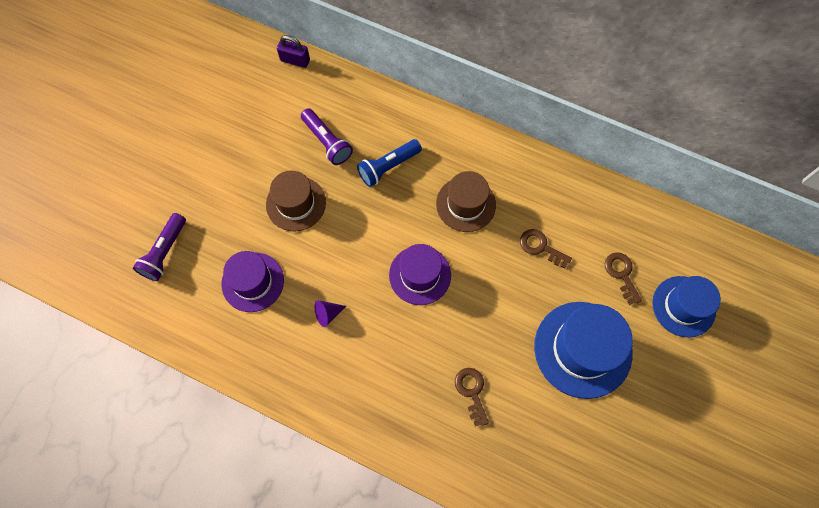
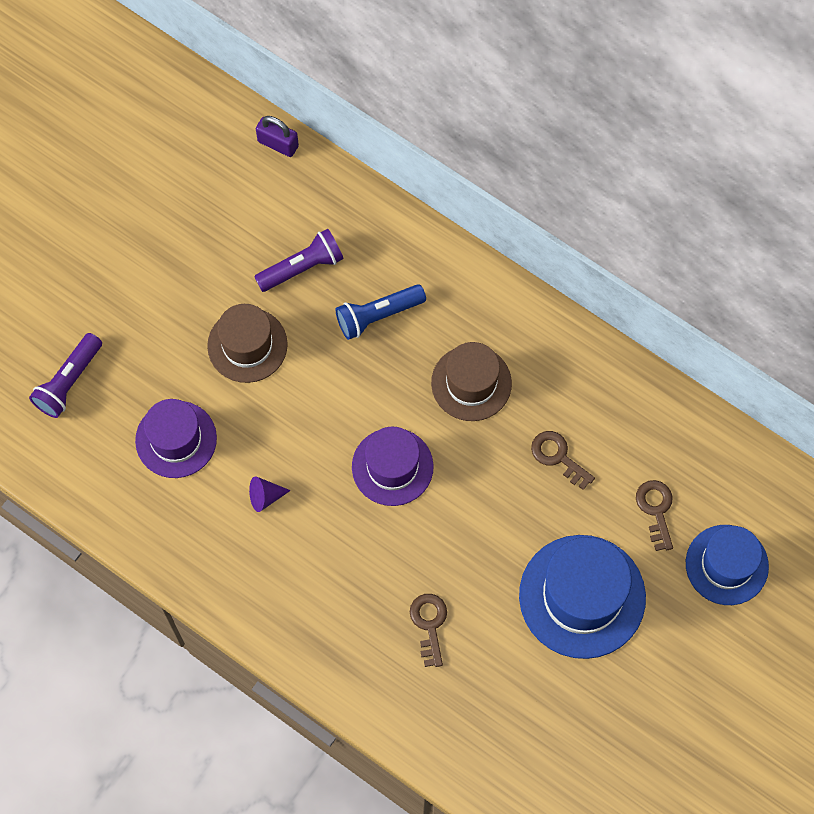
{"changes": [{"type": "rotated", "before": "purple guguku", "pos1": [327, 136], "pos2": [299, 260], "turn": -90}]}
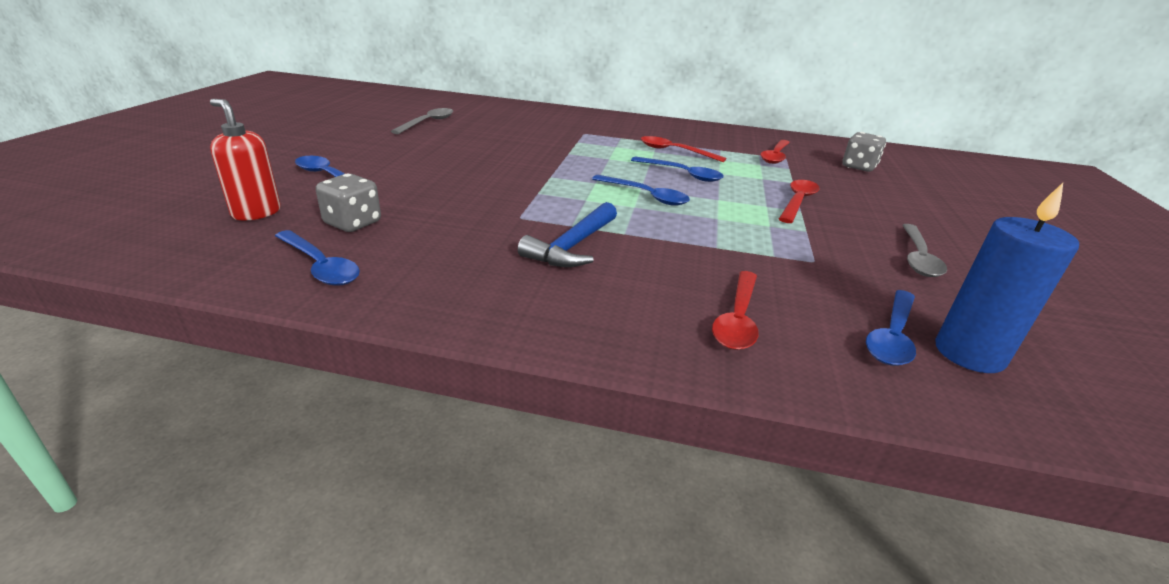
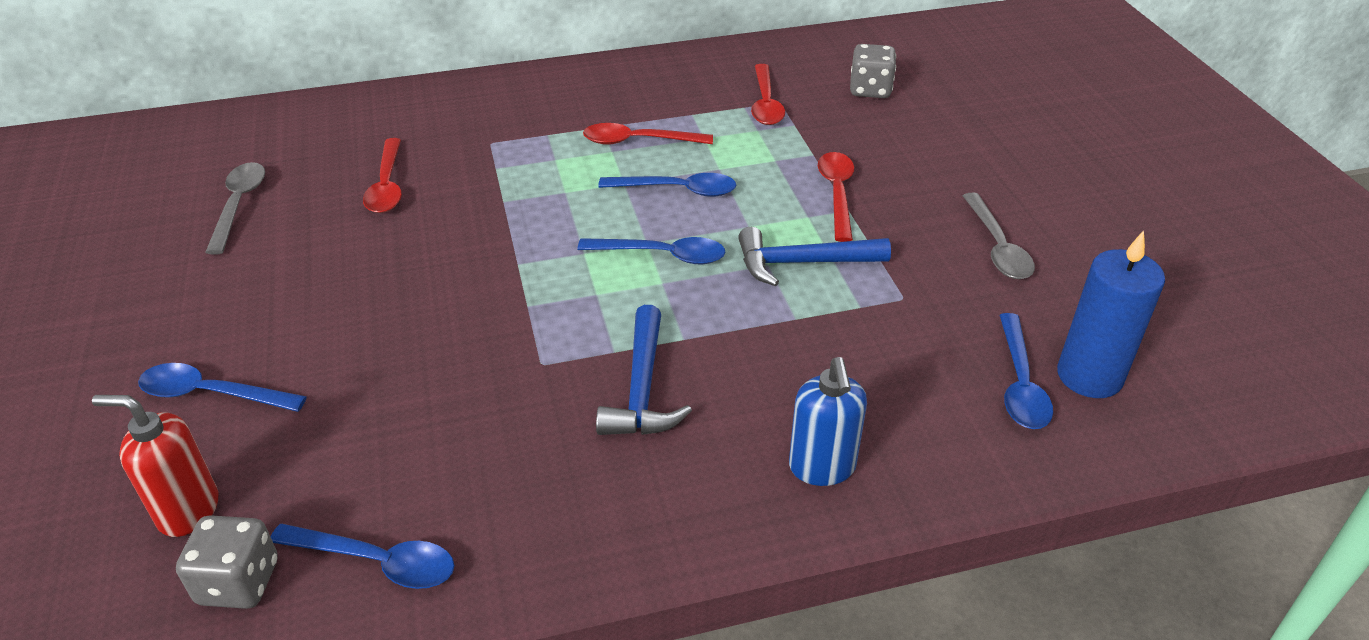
{"changes": [{"type": "shifted", "before": "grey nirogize", "pos1": [348, 202], "pos2": [227, 562]}, {"type": "shifted", "before": "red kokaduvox", "pos1": [735, 310], "pos2": [382, 175]}, {"type": "new", "after": "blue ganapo", "pos2": [814, 256]}, {"type": "new", "after": "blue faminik", "pos2": [828, 421]}]}
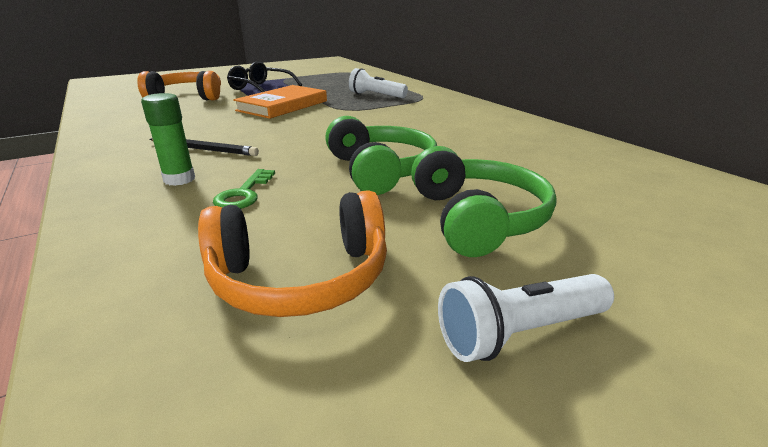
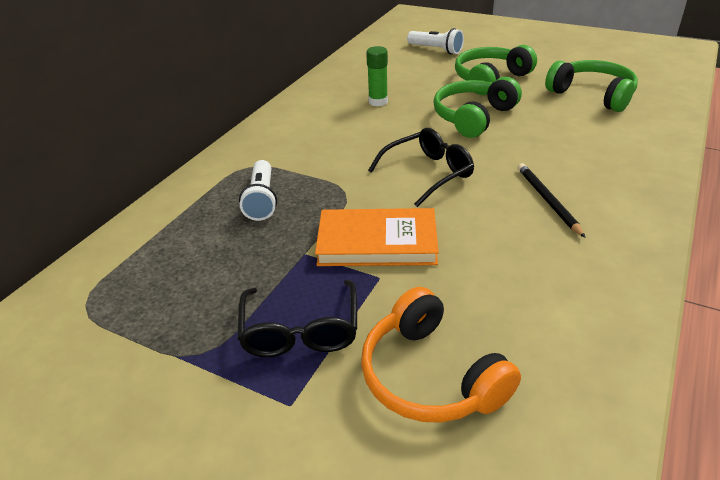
{"changes": [{"type": "shifted", "before": "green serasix", "pos1": [168, 139], "pos2": [377, 76]}, {"type": "gone", "before": "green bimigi", "pos1": [244, 189]}, {"type": "repainted", "before": "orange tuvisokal", "after": "green tuvisokal", "pos1": [292, 253], "pos2": [591, 86]}, {"type": "shifted", "before": "white guguku", "pos1": [526, 318], "pos2": [435, 41]}, {"type": "new", "after": "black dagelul", "pos2": [421, 167]}]}
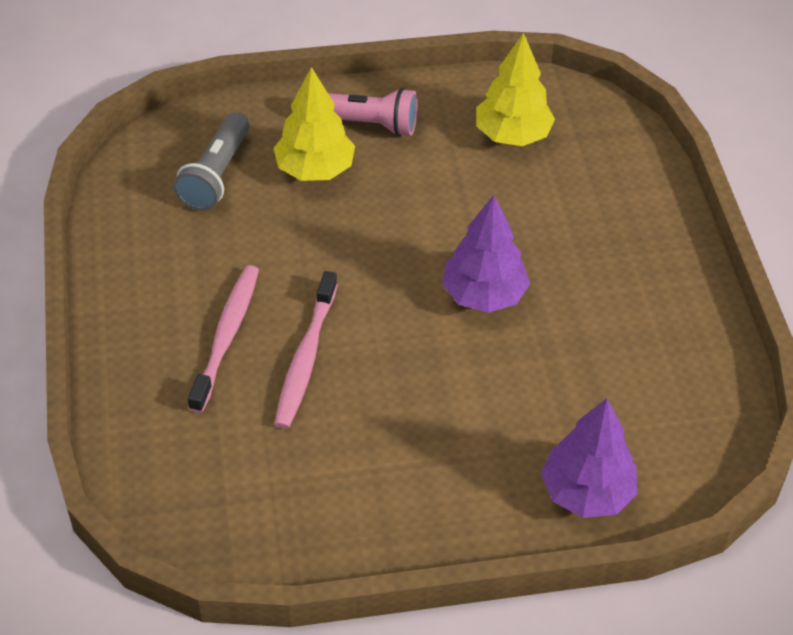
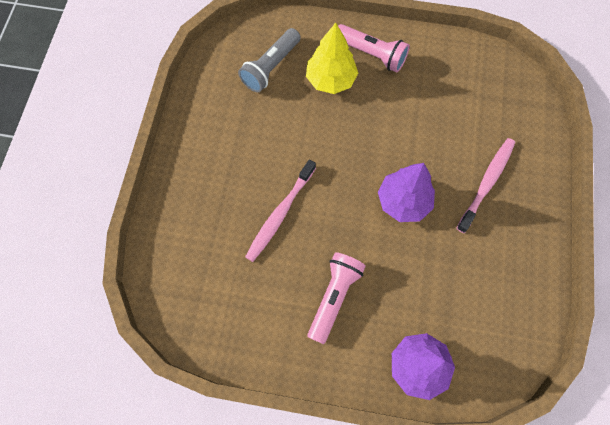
{"changes": [{"type": "gone", "before": "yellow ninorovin", "pos1": [515, 89]}, {"type": "shifted", "before": "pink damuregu", "pos1": [223, 339], "pos2": [485, 185]}, {"type": "new", "after": "pink guguku", "pos2": [336, 298]}]}
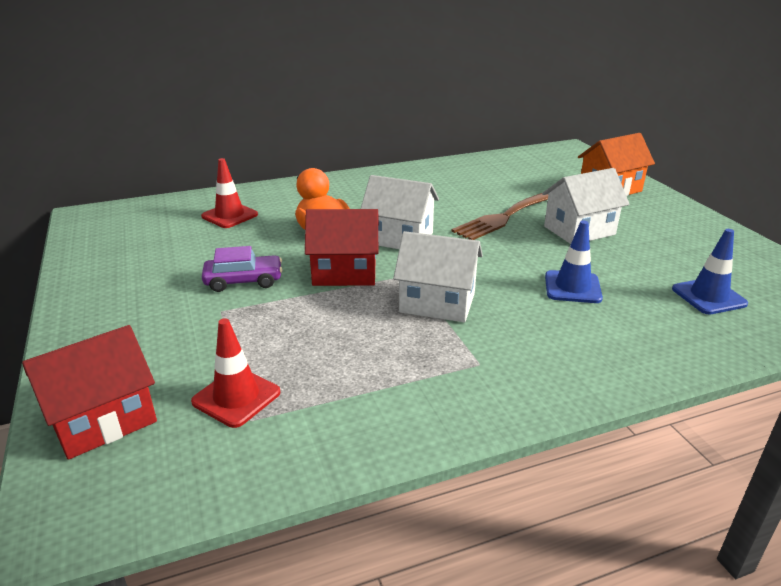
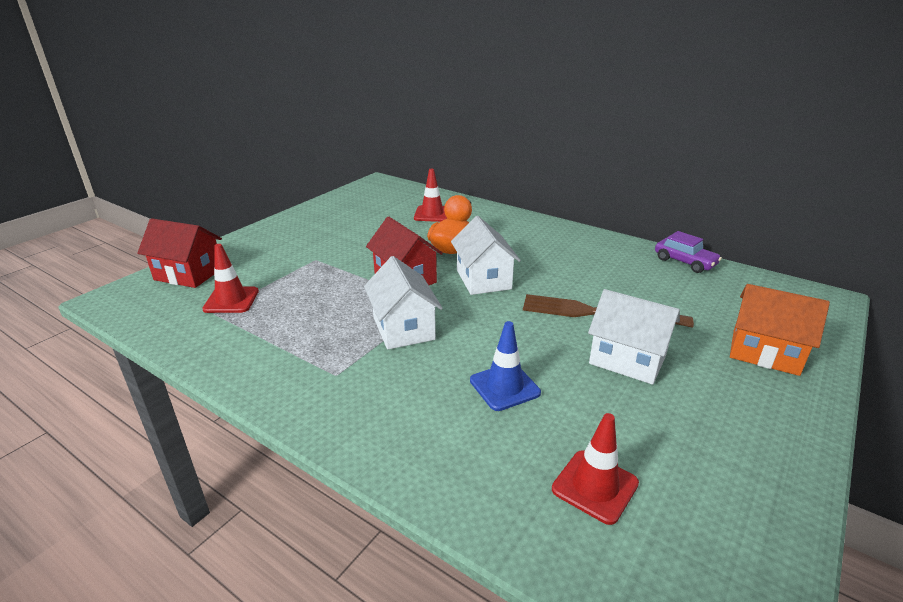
{"changes": [{"type": "repainted", "before": "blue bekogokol", "after": "red bekogokol", "pos1": [710, 271], "pos2": [595, 469]}, {"type": "shifted", "before": "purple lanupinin", "pos1": [242, 269], "pos2": [688, 252]}]}
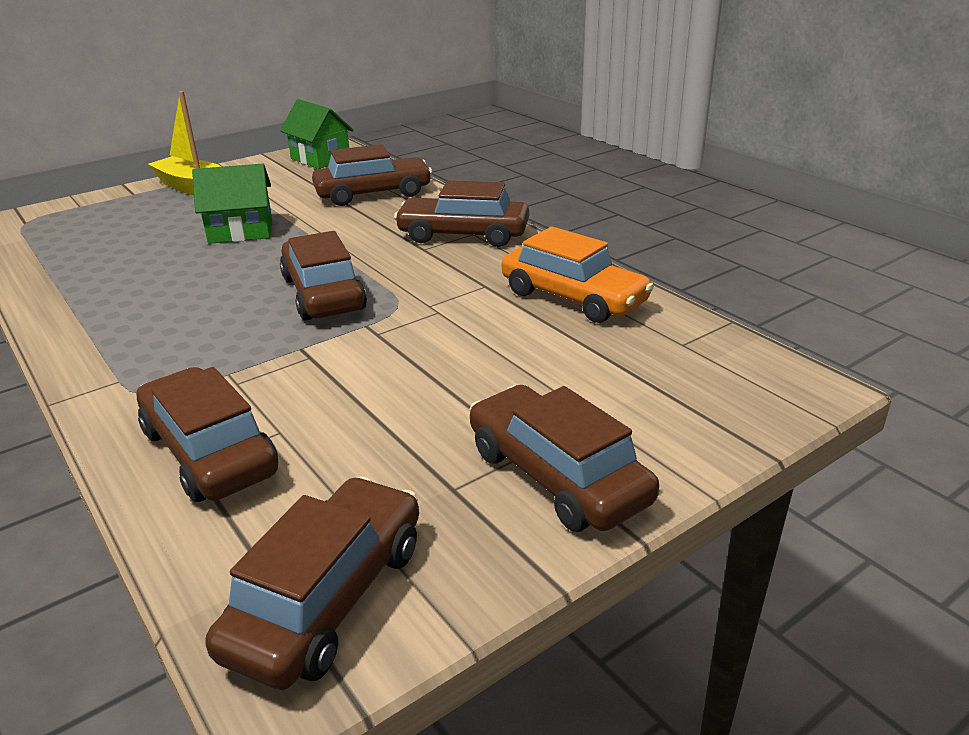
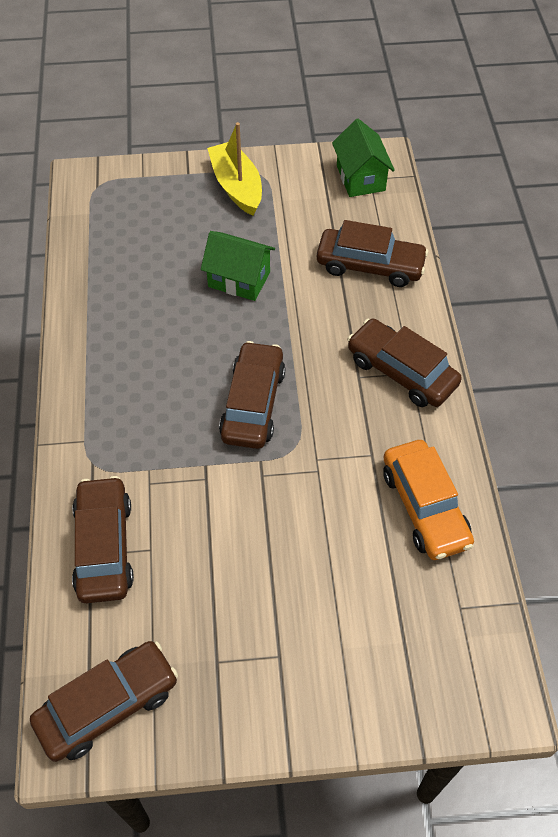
{"changes": [{"type": "gone", "before": "brown lanupinin", "pos1": [564, 458]}]}
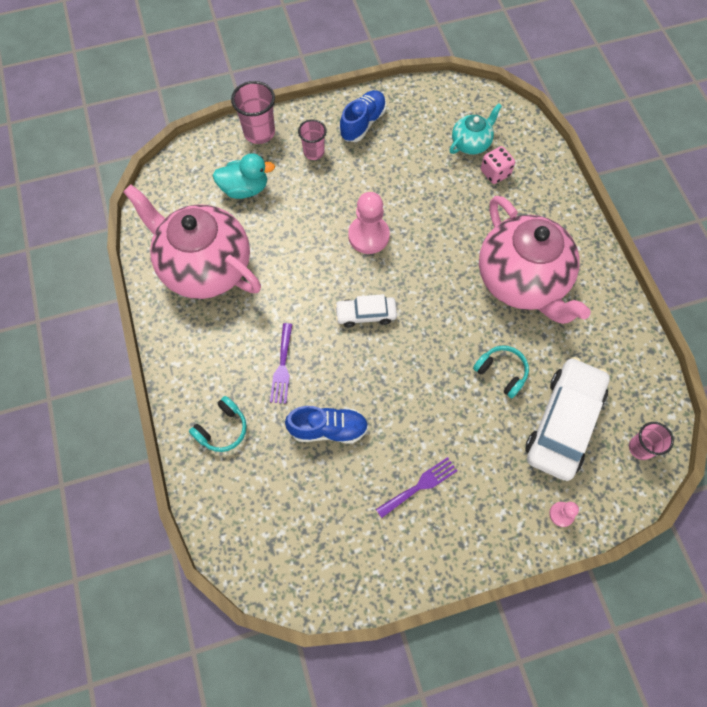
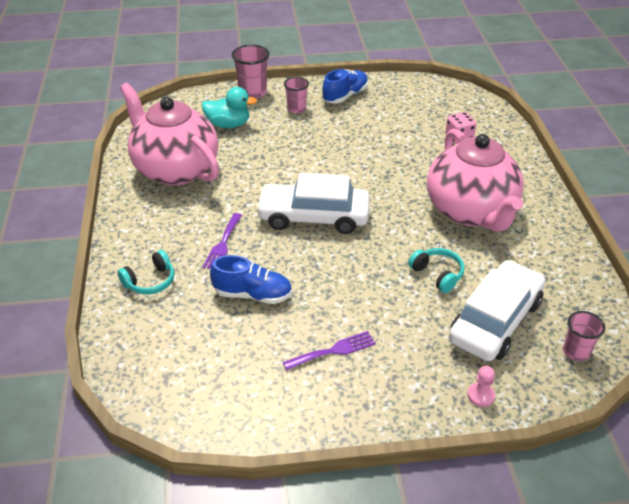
{"changes": [{"type": "gone", "before": "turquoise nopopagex", "pos1": [476, 129]}, {"type": "gone", "before": "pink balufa", "pos1": [369, 223]}, {"type": "scaled", "before": "white lanupinin", "pos1": [366, 310], "pos2": [312, 203], "scale": 1.88}]}
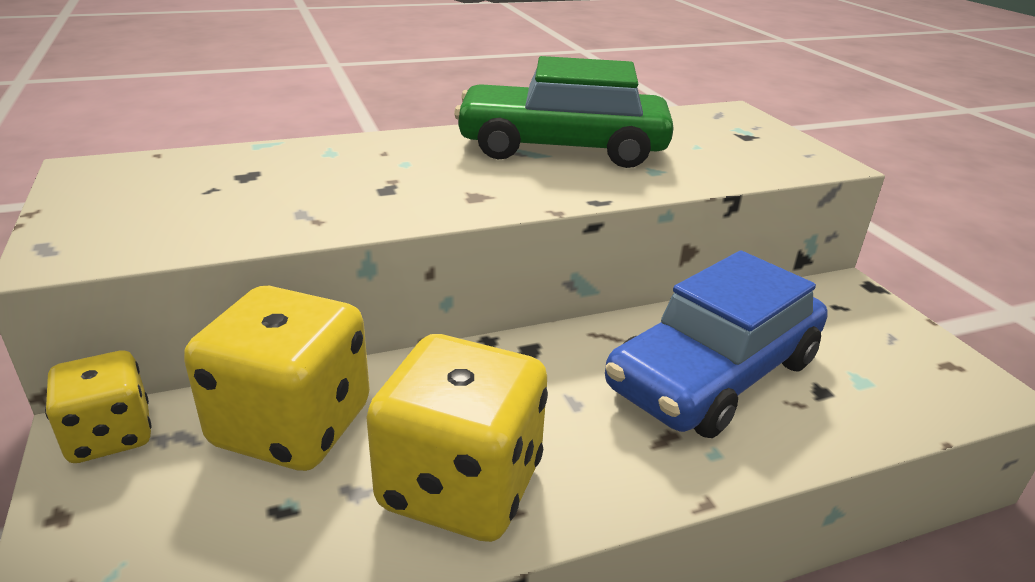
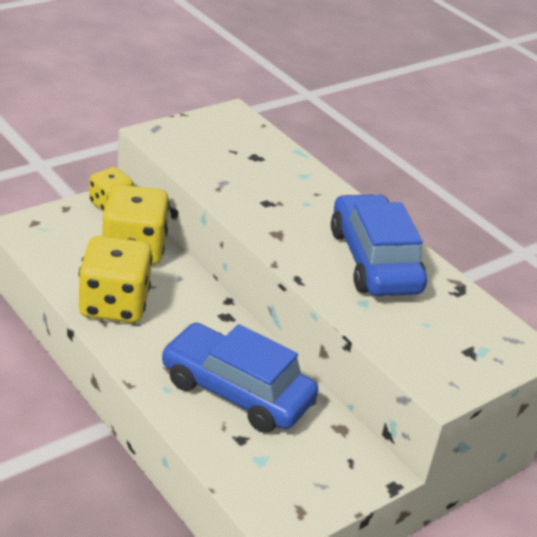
{"changes": [{"type": "repainted", "before": "green lanupinin", "after": "blue lanupinin", "pos1": [564, 112], "pos2": [379, 245]}]}
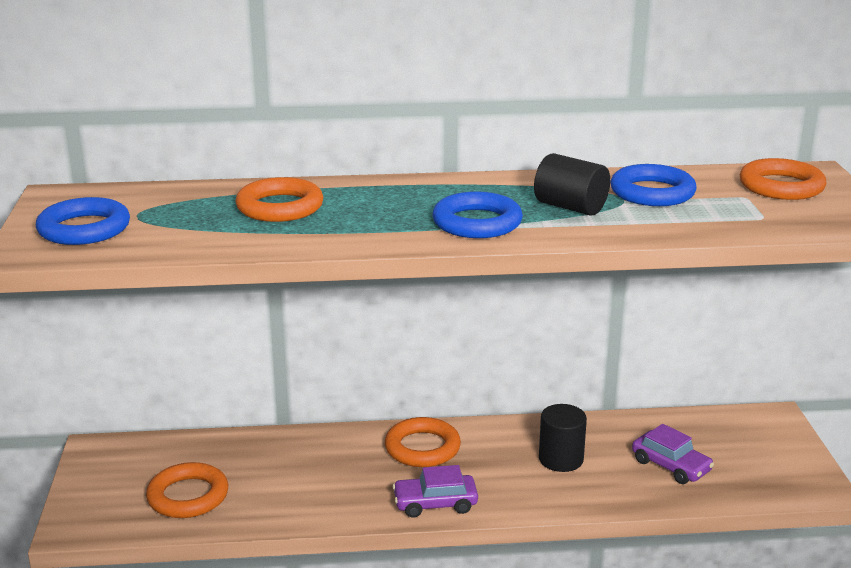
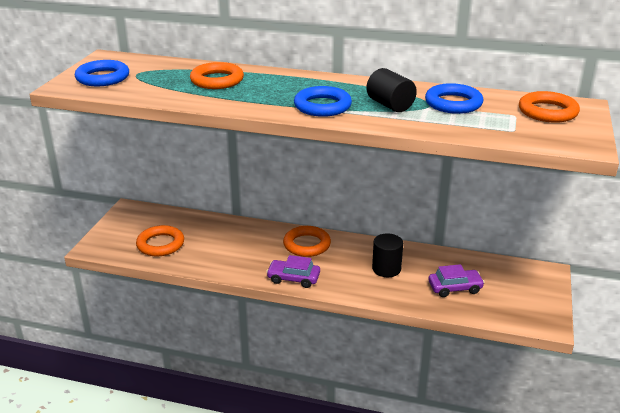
{"changes": [{"type": "rotated", "before": "purple lanupinin", "pos1": [673, 454], "pos2": [456, 280], "turn": -75}]}
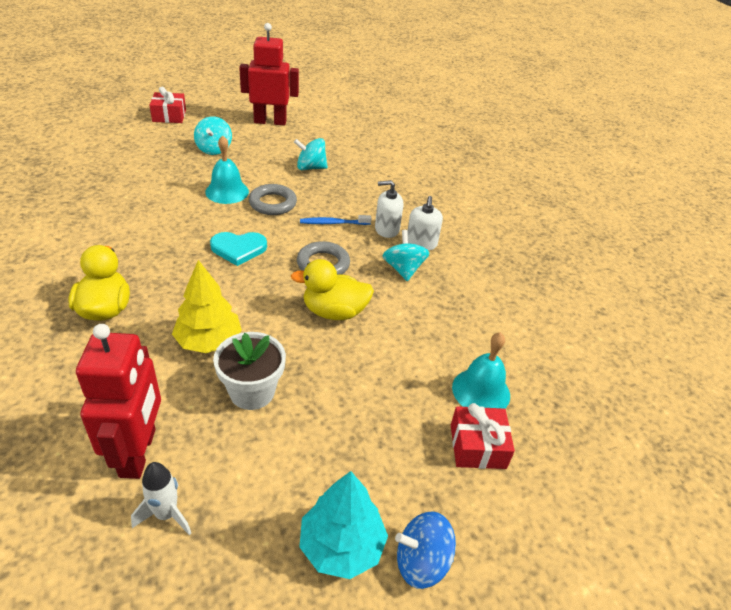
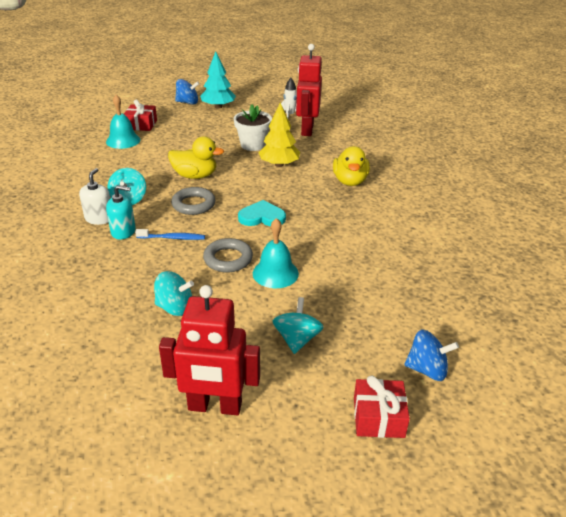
{"changes": [{"type": "repainted", "before": "white faminik", "after": "turquoise faminik", "pos1": [389, 209], "pos2": [121, 212]}, {"type": "new", "after": "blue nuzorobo", "pos2": [431, 355]}]}
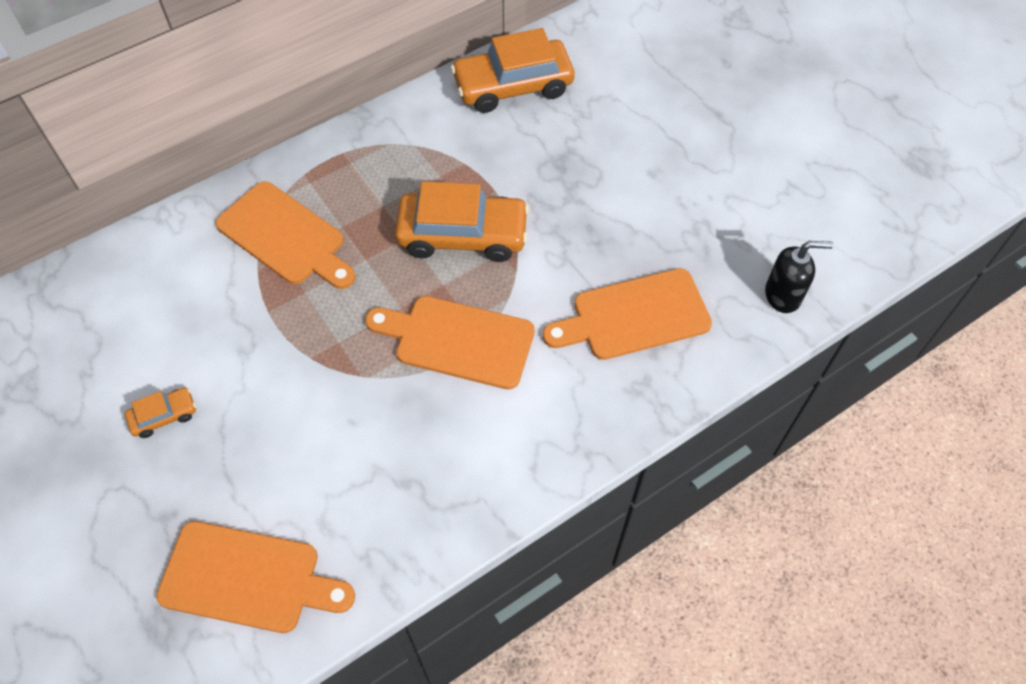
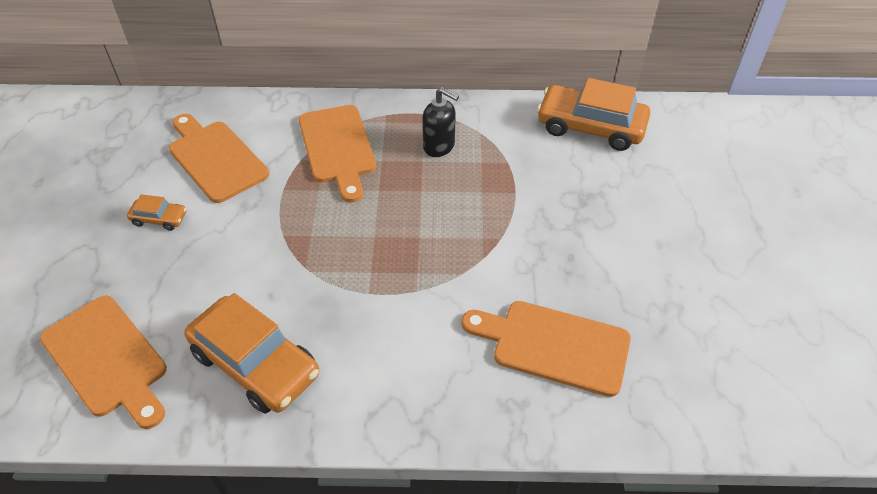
{"changes": [{"type": "shifted", "before": "orange lanupinin", "pos1": [462, 221], "pos2": [251, 353]}, {"type": "shifted", "before": "black faminik", "pos1": [799, 277], "pos2": [440, 122]}, {"type": "shifted", "before": "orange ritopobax", "pos1": [450, 343], "pos2": [219, 158]}]}
